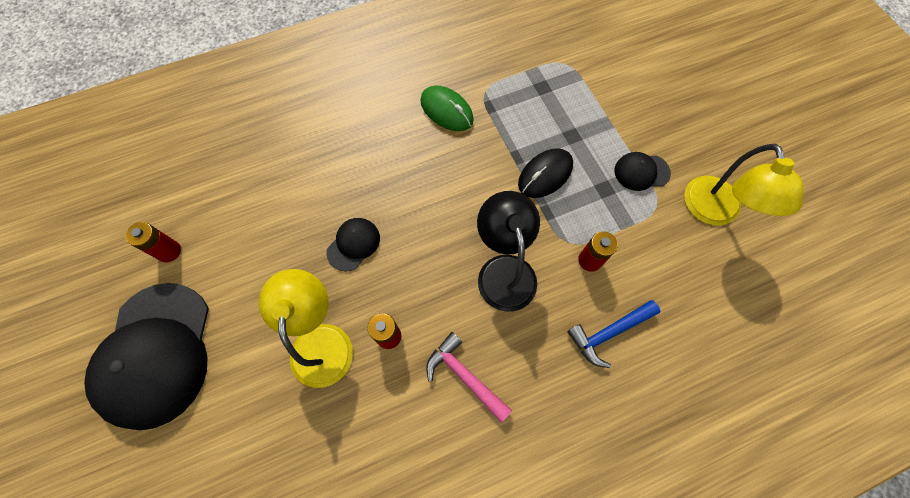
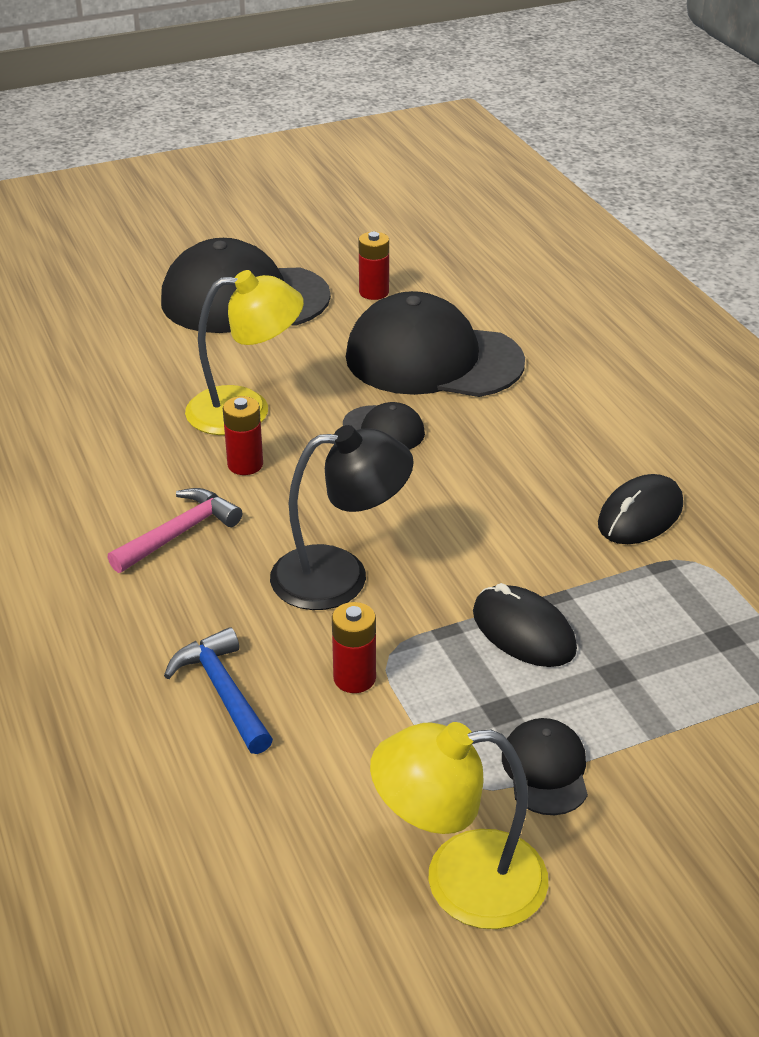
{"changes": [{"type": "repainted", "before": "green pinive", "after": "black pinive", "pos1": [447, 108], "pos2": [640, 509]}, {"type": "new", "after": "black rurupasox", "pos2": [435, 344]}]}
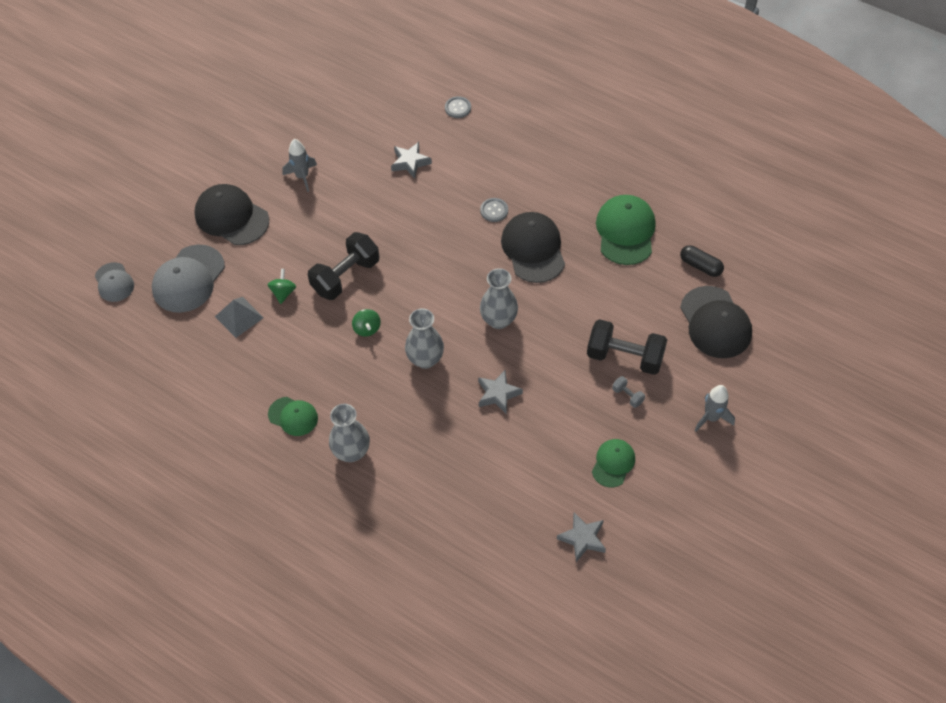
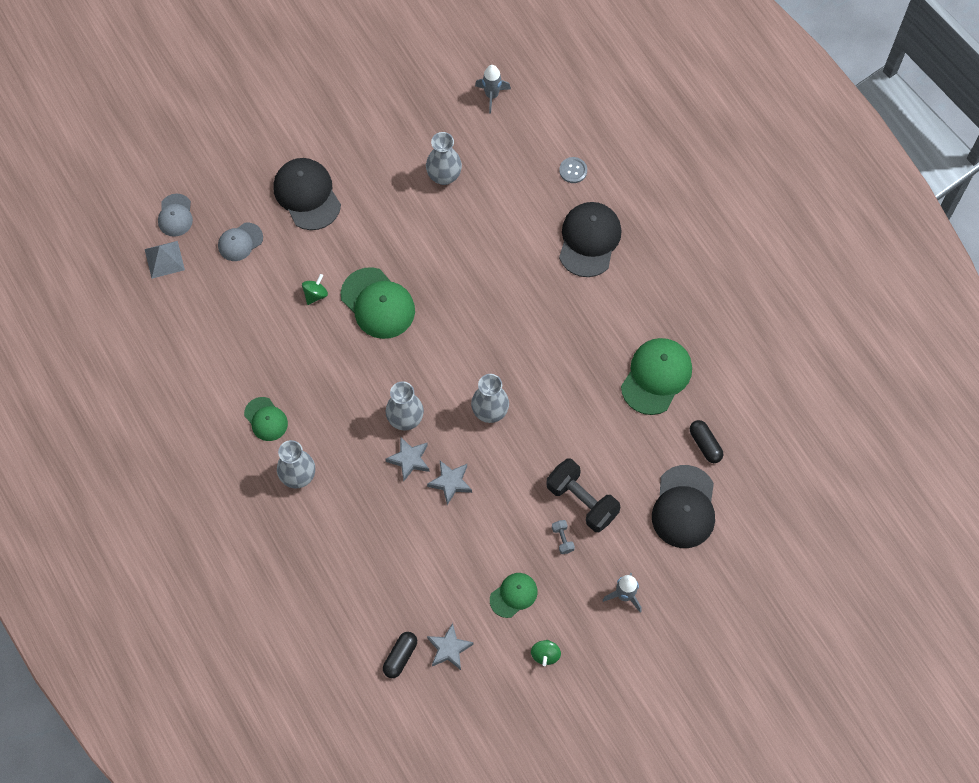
{"changes": [{"type": "shifted", "before": "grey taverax", "pos1": [299, 165], "pos2": [493, 89]}, {"type": "shifted", "before": "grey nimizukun", "pos1": [411, 160], "pos2": [408, 458]}, {"type": "gone", "before": "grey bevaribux", "pos1": [494, 210]}, {"type": "shifted", "before": "black rurupasox", "pos1": [533, 247], "pos2": [590, 239]}, {"type": "swapped", "before": "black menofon", "after": "green rurupasox", "pos1": [343, 266], "pos2": [378, 303]}, {"type": "scaled", "before": "grey rurupasox", "pos1": [188, 279], "pos2": [240, 242], "scale": 0.58}, {"type": "shifted", "before": "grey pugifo", "pos1": [239, 317], "pos2": [165, 260]}, {"type": "shifted", "before": "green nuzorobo", "pos1": [366, 323], "pos2": [546, 653]}, {"type": "new", "after": "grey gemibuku", "pos2": [444, 158]}, {"type": "new", "after": "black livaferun", "pos2": [400, 655]}]}
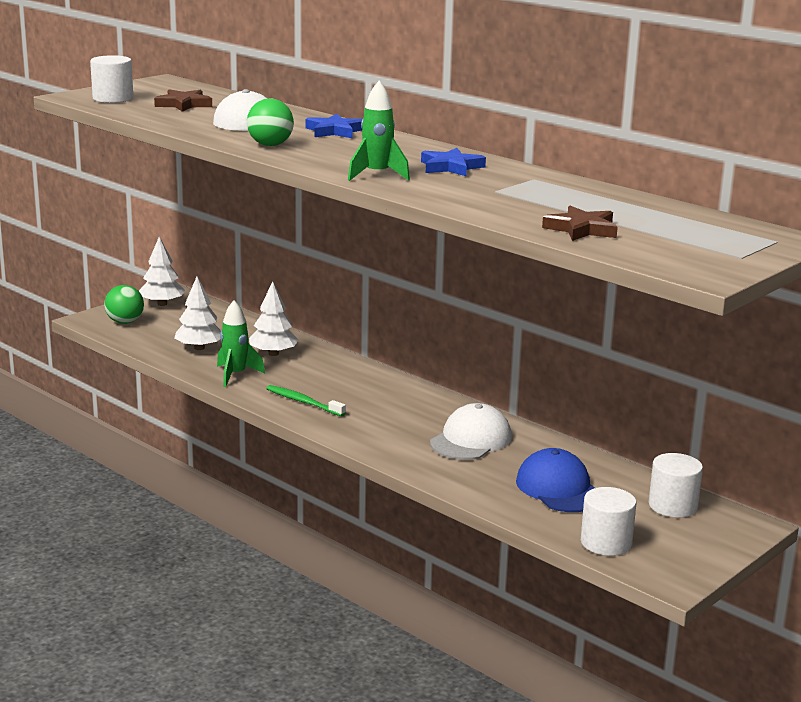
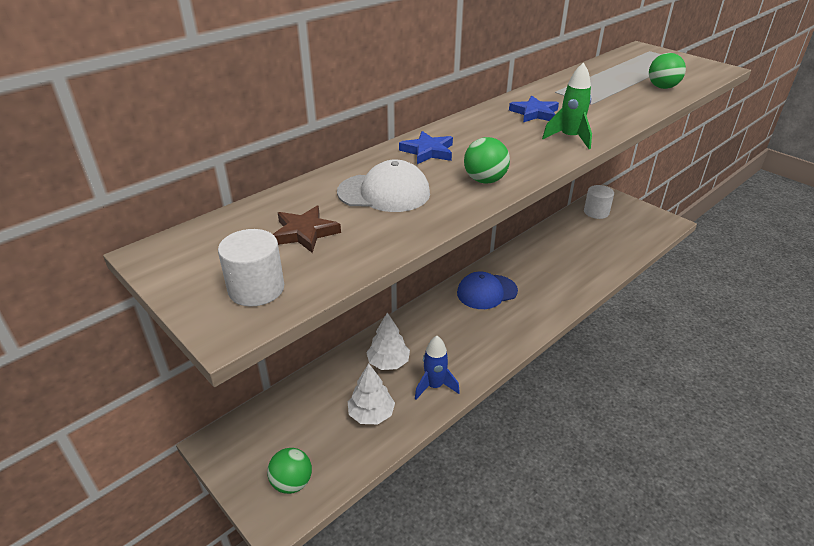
{"changes": [{"type": "swapped", "before": "brown nimizukun", "after": "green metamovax", "pos1": [580, 223], "pos2": [667, 71]}, {"type": "gone", "before": "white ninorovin", "pos1": [162, 271]}, {"type": "repainted", "before": "green taverax", "after": "blue taverax", "pos1": [241, 343], "pos2": [437, 367]}, {"type": "gone", "before": "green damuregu", "pos1": [306, 401]}, {"type": "gone", "before": "white rurupasox", "pos1": [471, 431]}, {"type": "shifted", "before": "blue rurupasox", "pos1": [555, 480], "pos2": [487, 290]}, {"type": "gone", "before": "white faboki", "pos1": [608, 521]}]}
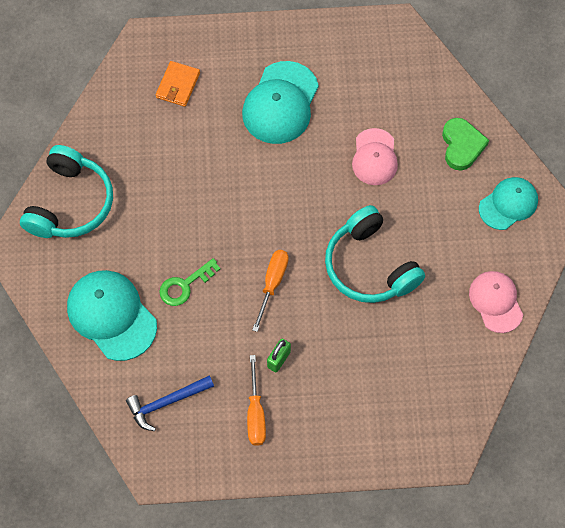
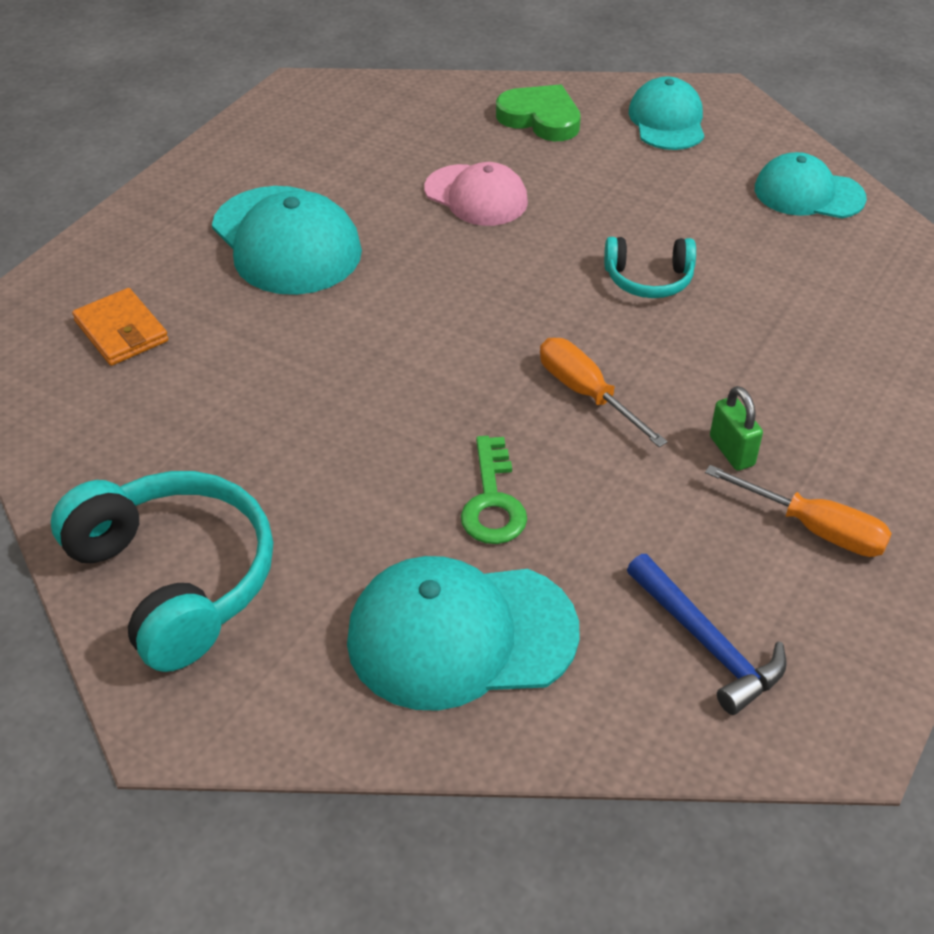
{"changes": [{"type": "scaled", "before": "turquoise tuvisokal", "pos1": [375, 254], "pos2": [650, 267], "scale": 0.53}, {"type": "repainted", "before": "pink rurupasox", "after": "turquoise rurupasox", "pos1": [496, 302], "pos2": [811, 185]}, {"type": "rotated", "before": "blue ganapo", "pos1": [170, 403], "pos2": [707, 634], "turn": -45}]}
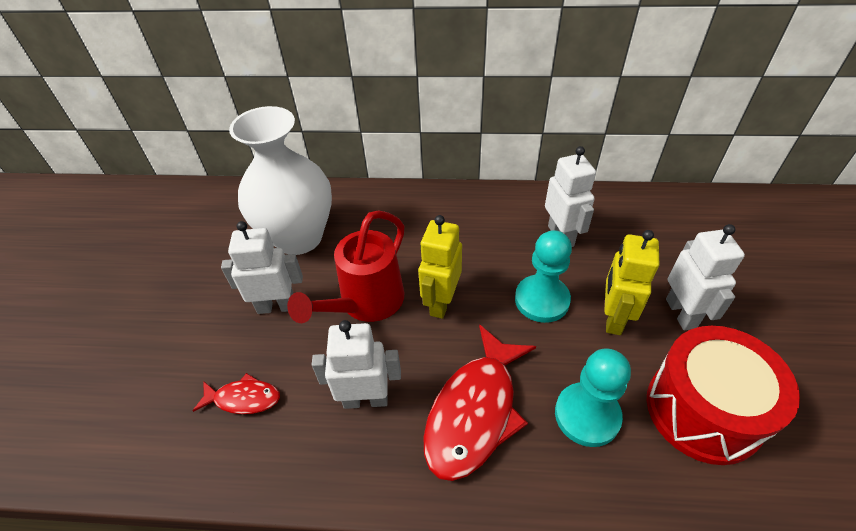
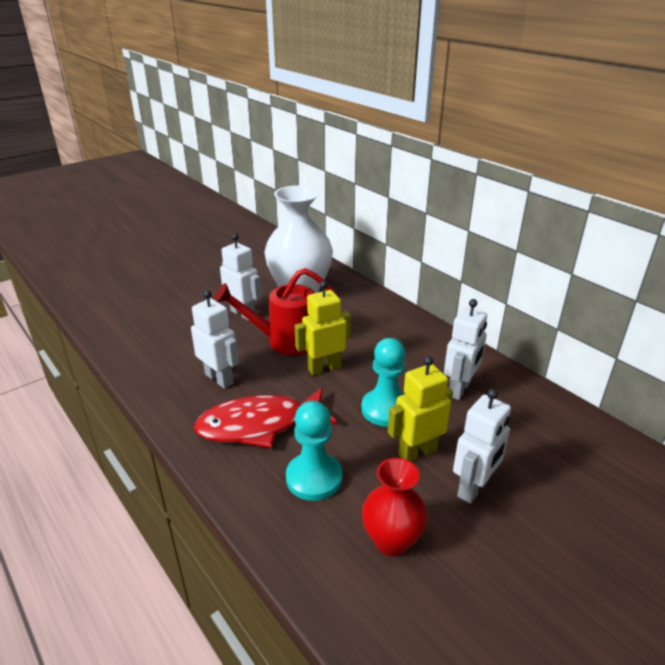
{"changes": [{"type": "swapped", "before": "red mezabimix", "after": "red gemibuku", "pos1": [723, 395], "pos2": [394, 507]}, {"type": "gone", "before": "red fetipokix", "pos1": [236, 393]}]}
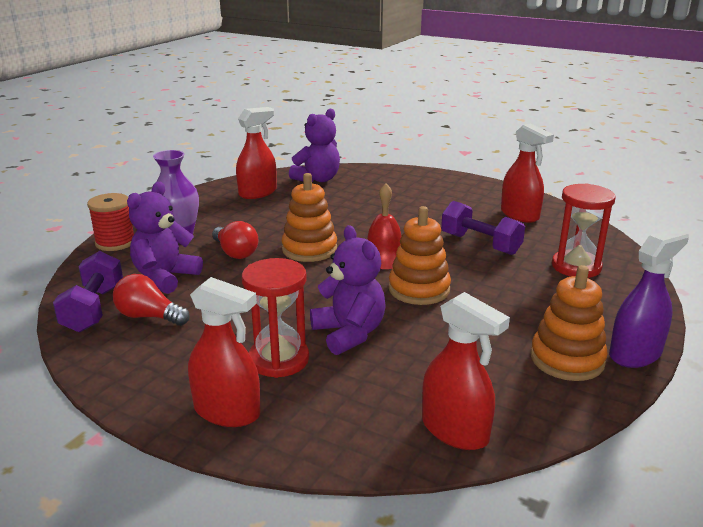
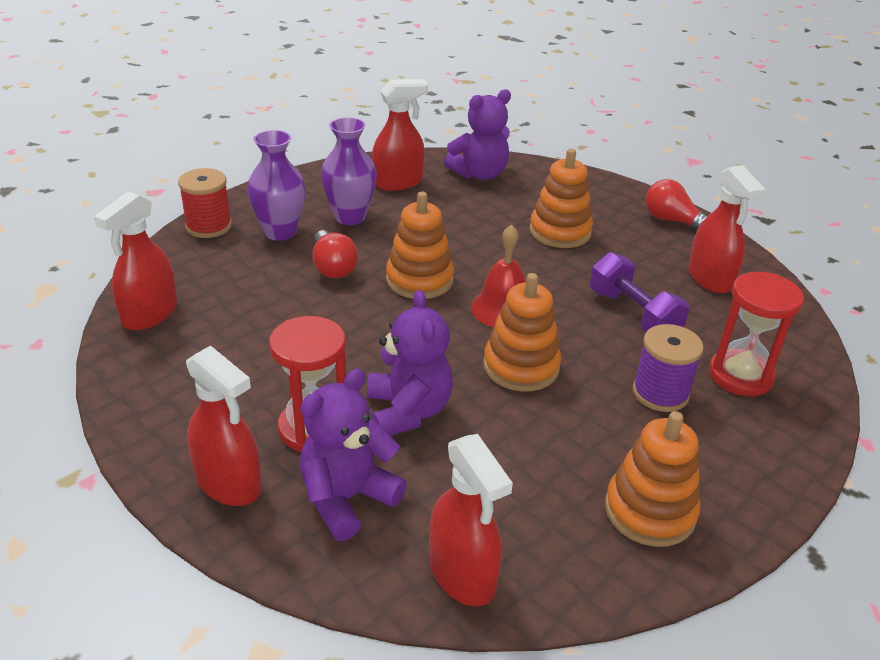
{"changes": [{"type": "shifted", "before": "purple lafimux", "pos1": [165, 238], "pos2": [353, 455]}, {"type": "gone", "before": "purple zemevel", "pos1": [649, 298]}, {"type": "swapped", "before": "purple menofon", "after": "red zemevel", "pos1": [88, 291], "pos2": [136, 260]}, {"type": "shifted", "before": "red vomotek", "pos1": [151, 300], "pos2": [676, 204]}, {"type": "new", "after": "purple gemibuku", "pos2": [349, 171]}, {"type": "new", "after": "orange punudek", "pos2": [561, 198]}, {"type": "new", "after": "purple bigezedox", "pos2": [668, 368]}]}
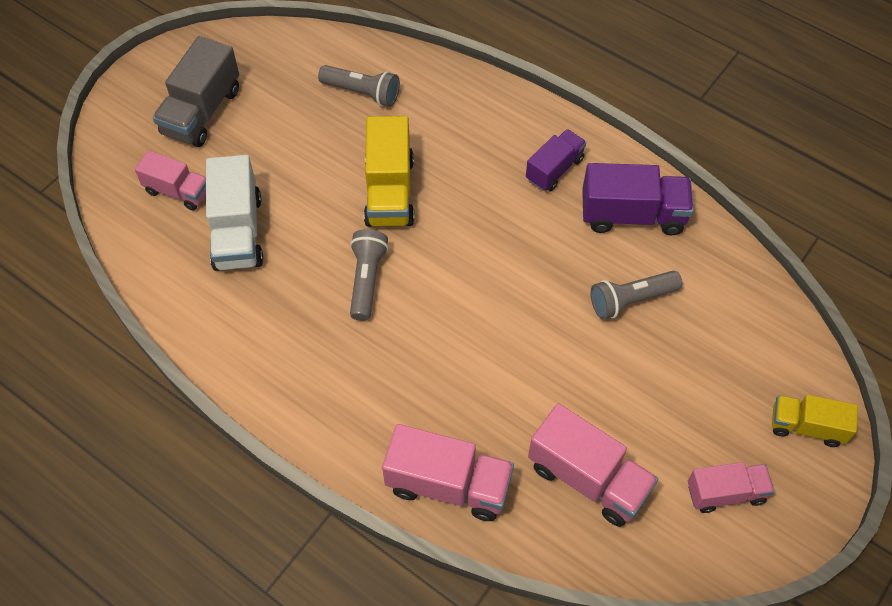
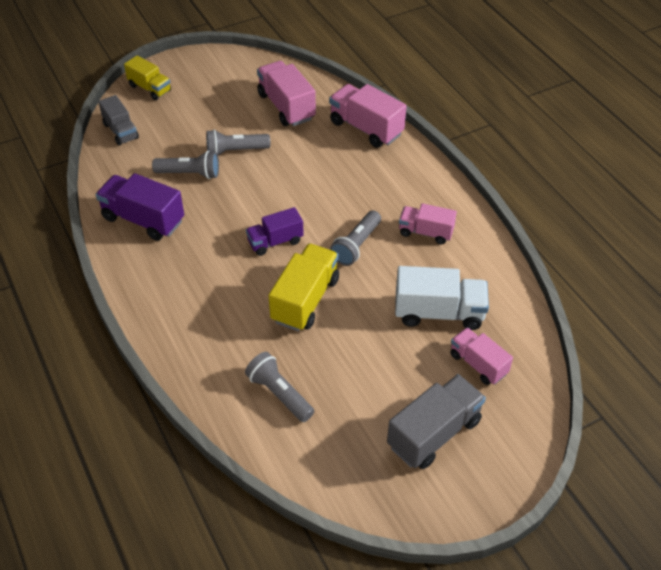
{"changes": [{"type": "shifted", "before": "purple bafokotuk", "pos1": [556, 160], "pos2": [275, 231]}, {"type": "rotated", "before": "white bafokotuk", "pos1": [234, 213], "pos2": [442, 298], "turn": 75}, {"type": "shifted", "before": "pink bafokotuk", "pos1": [731, 487], "pos2": [428, 223]}, {"type": "new", "after": "grey bafokotuk", "pos2": [118, 120]}, {"type": "new", "after": "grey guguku", "pos2": [238, 142]}]}
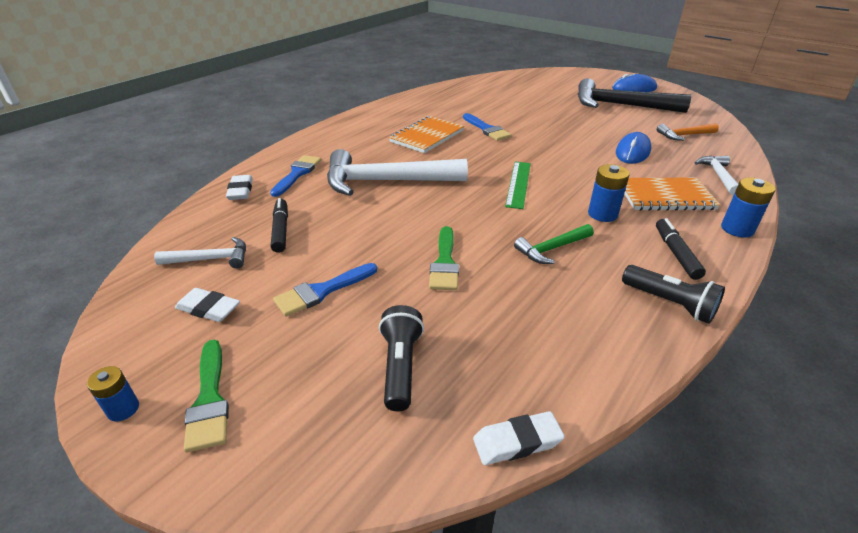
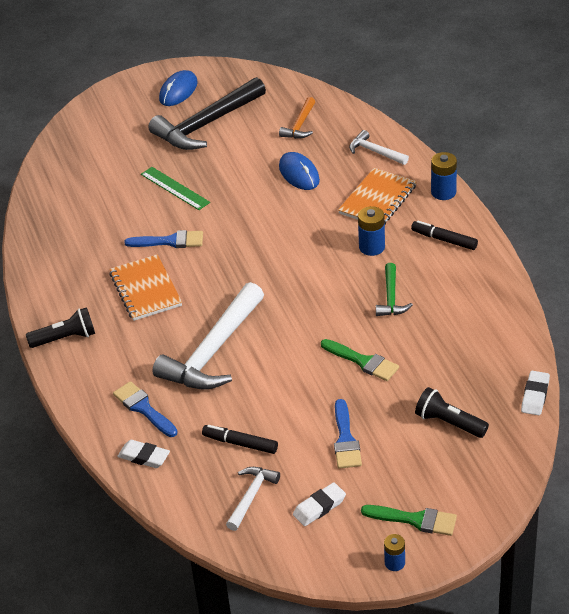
{"changes": [{"type": "shifted", "before": "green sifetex", "pos1": [518, 185], "pos2": [175, 188]}, {"type": "shifted", "before": "black guguku", "pos1": [673, 294], "pos2": [60, 327]}]}
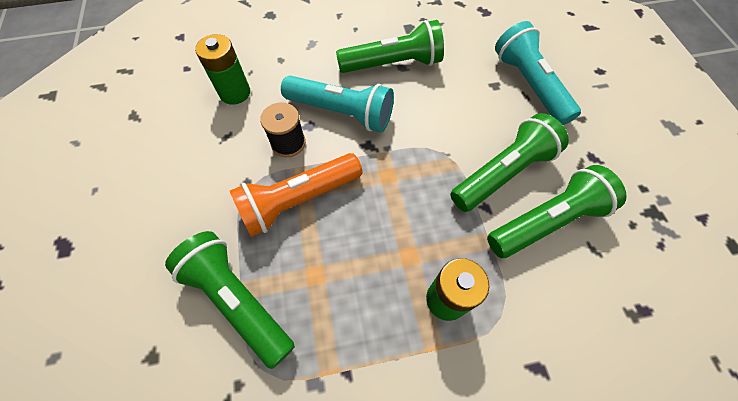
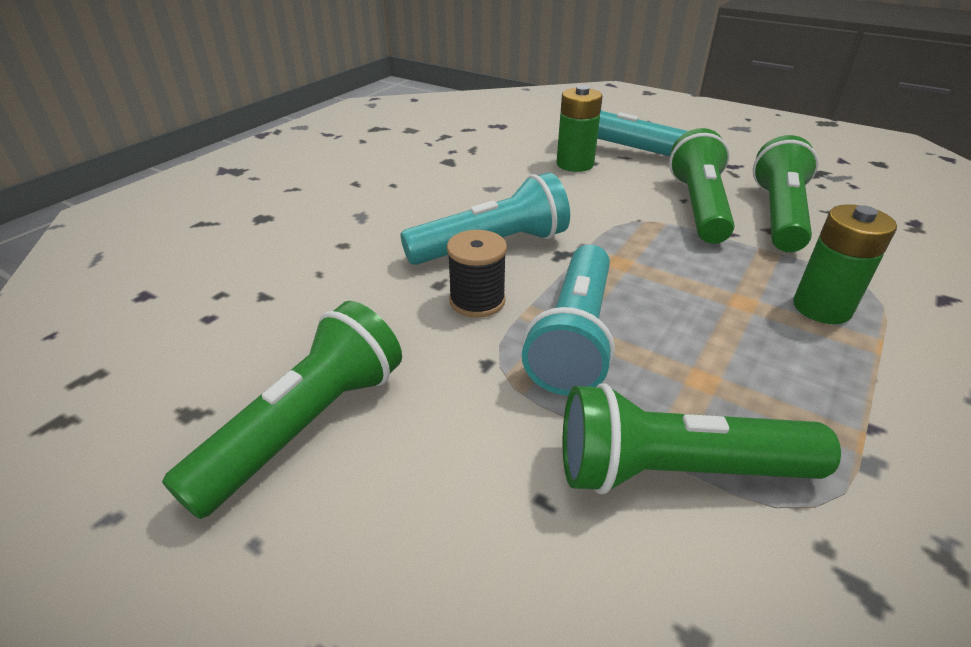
{"changes": [{"type": "shifted", "before": "green guguku", "pos1": [390, 46], "pos2": [282, 410]}, {"type": "shifted", "before": "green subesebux", "pos1": [222, 69], "pos2": [580, 129]}, {"type": "repainted", "before": "orange guguku", "after": "turquoise guguku", "pos1": [296, 195], "pos2": [568, 320]}]}
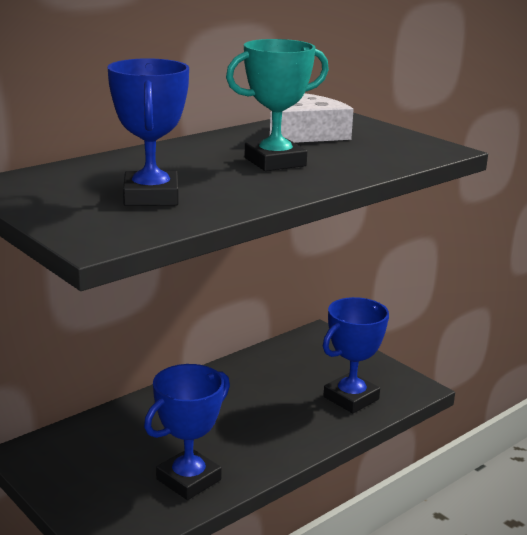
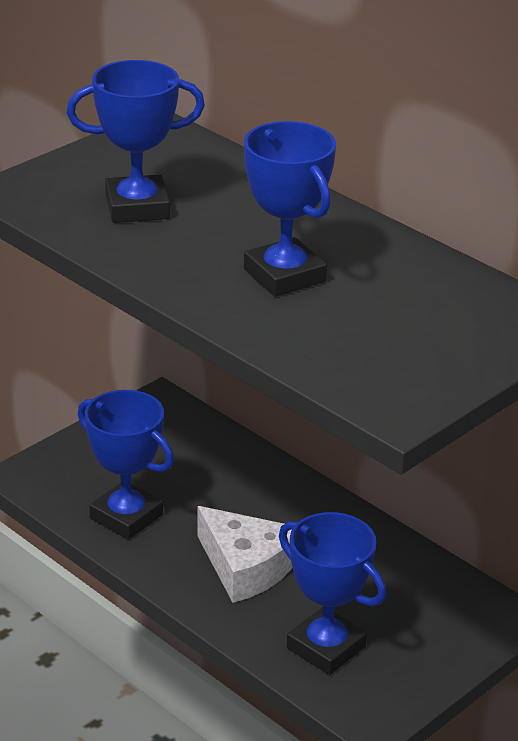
{"changes": [{"type": "repainted", "before": "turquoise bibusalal", "after": "blue bibusalal", "pos1": [277, 105], "pos2": [290, 209]}, {"type": "shifted", "before": "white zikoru", "pos1": [312, 118], "pos2": [245, 554]}]}
